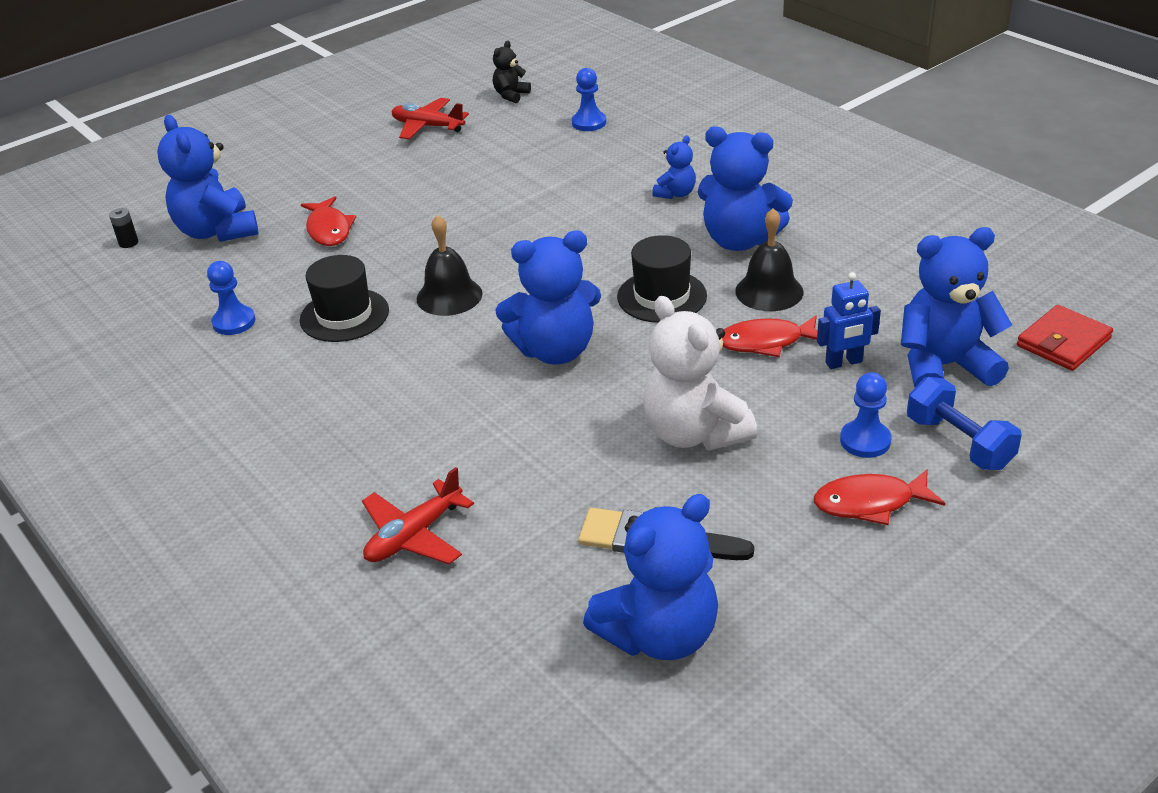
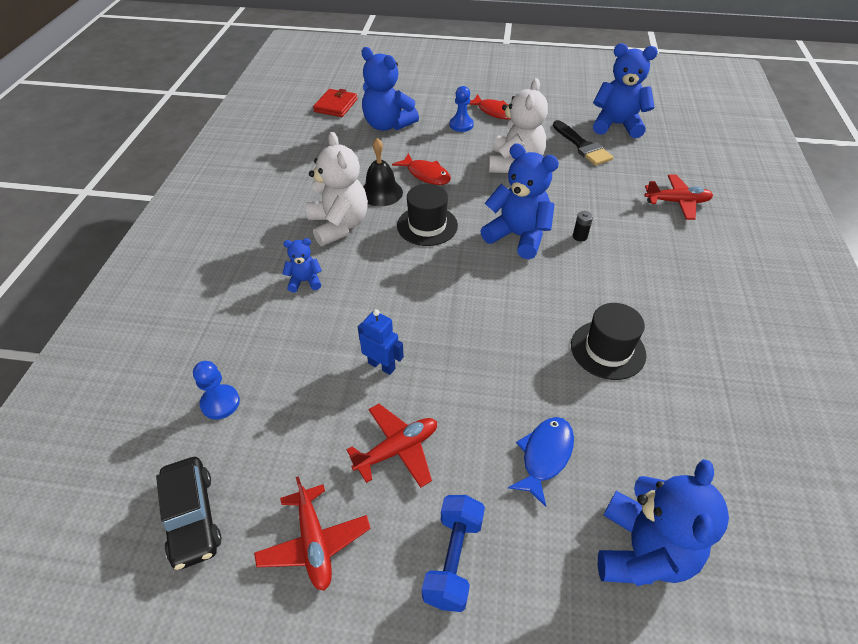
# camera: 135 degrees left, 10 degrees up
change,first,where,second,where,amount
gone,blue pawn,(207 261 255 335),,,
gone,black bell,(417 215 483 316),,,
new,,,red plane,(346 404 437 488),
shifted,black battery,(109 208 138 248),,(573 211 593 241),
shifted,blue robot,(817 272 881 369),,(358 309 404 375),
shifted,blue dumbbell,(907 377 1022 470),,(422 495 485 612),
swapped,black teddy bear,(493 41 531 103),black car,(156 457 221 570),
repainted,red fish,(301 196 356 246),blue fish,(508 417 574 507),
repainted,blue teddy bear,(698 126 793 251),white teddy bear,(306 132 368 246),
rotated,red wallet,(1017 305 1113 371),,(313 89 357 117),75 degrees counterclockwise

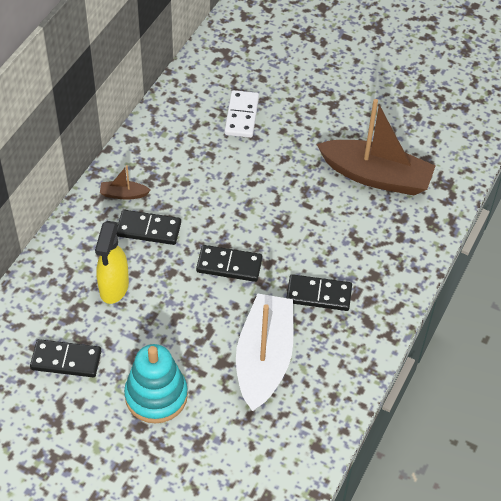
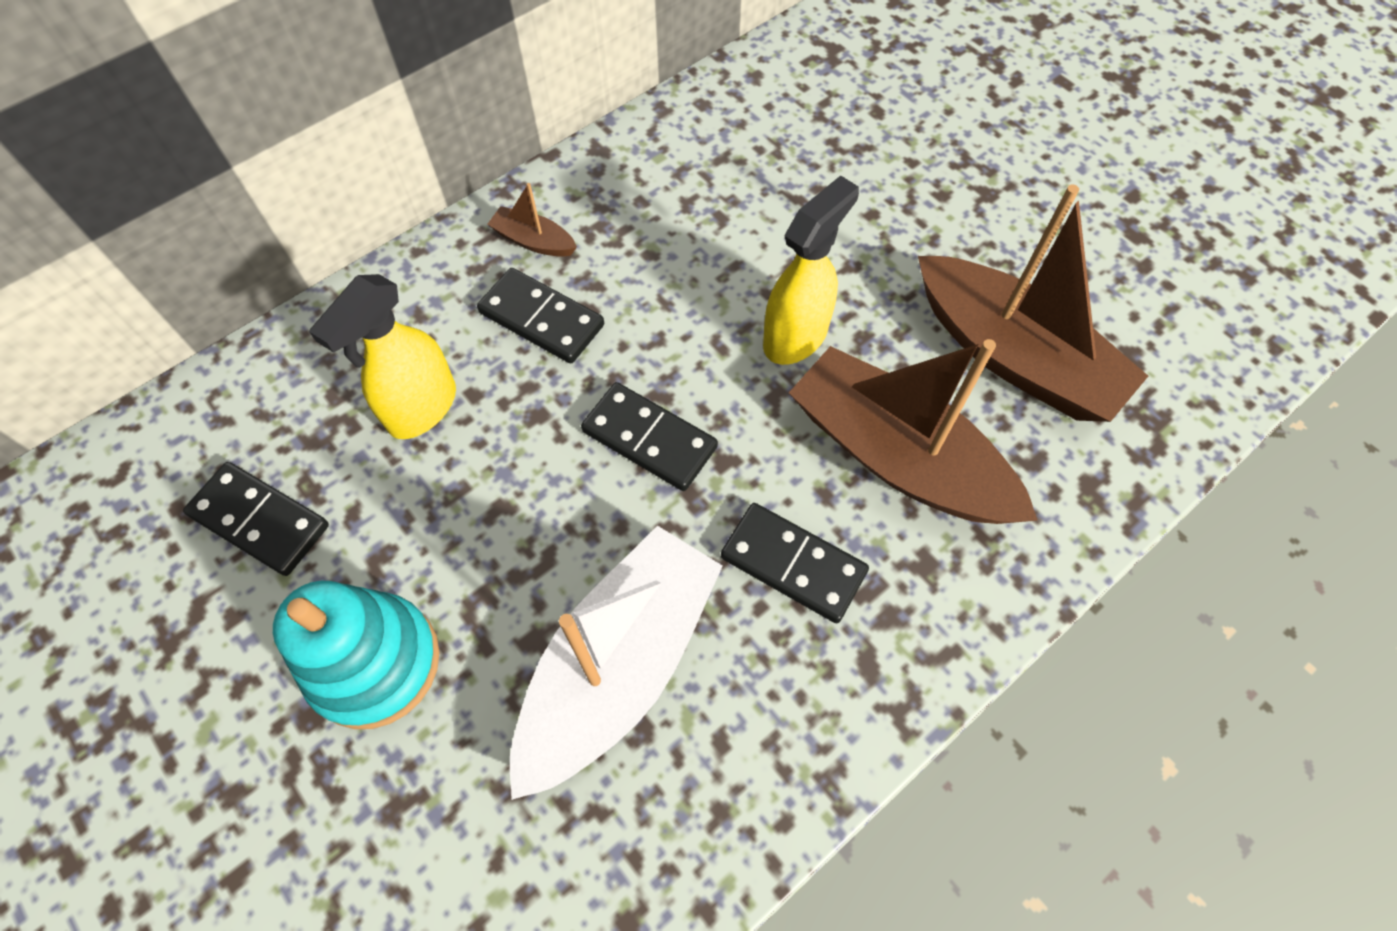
# camera: 25 degrees right, 10 degrees up
change,first,where,second,where,amount
gone,white domino,(225 90 259 138),,,
new,,,yellow spray bottle,(763 175 859 365),
new,,,brown boat,(789 339 1038 524),

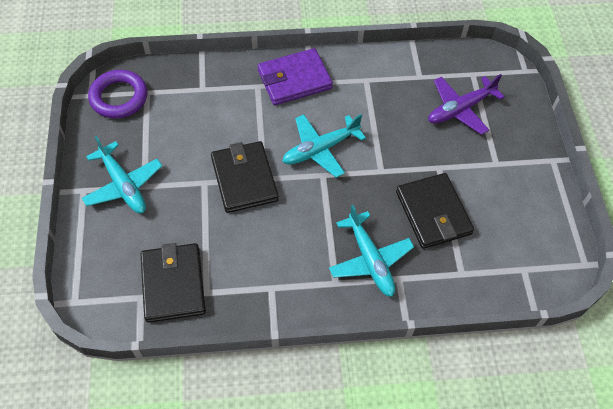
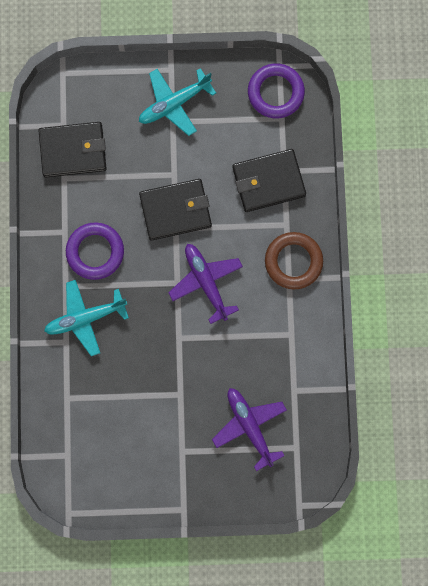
# camera: 95 degrees right, 20 degrees up
change,first,where,second,where,amount
new,,,purple ring,(66 222 124 280),
shifted,black wallet,(396 173 474 249),,(233 149 306 212),
swapped,purple wallet,(258 48 333 105),brown ring,(265 232 323 289),
repainted,turquoise plane,(282 114 366 178),purple plane,(168 244 243 324),

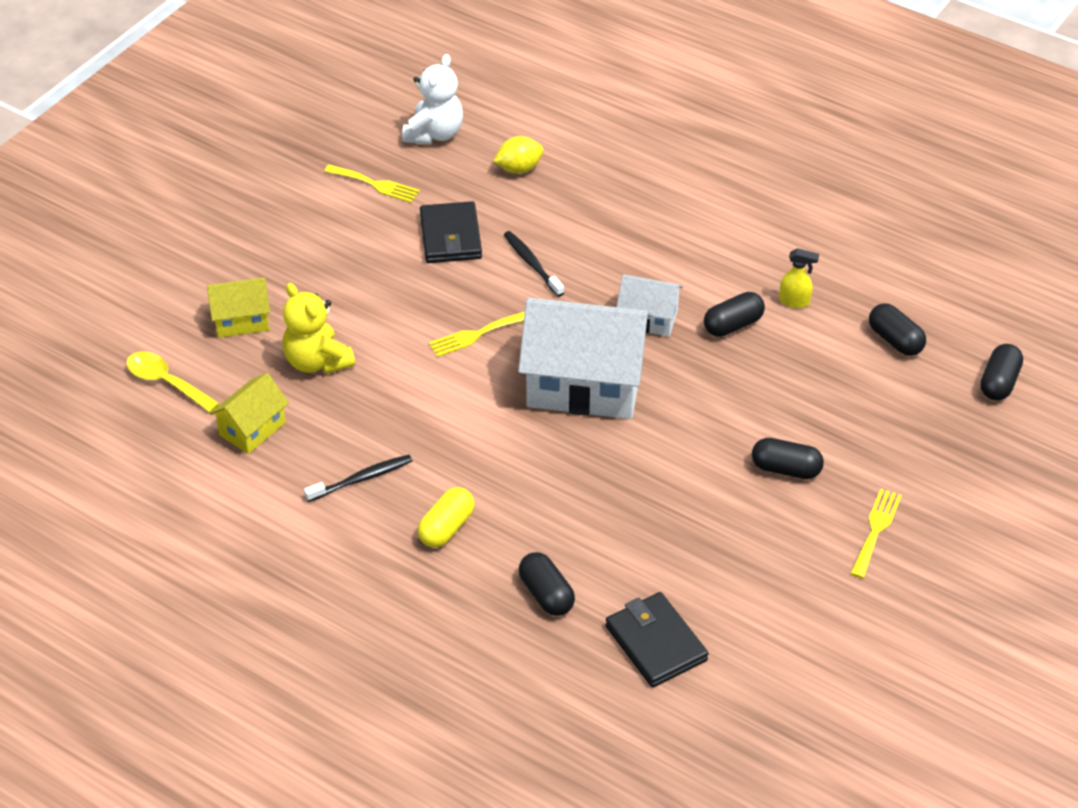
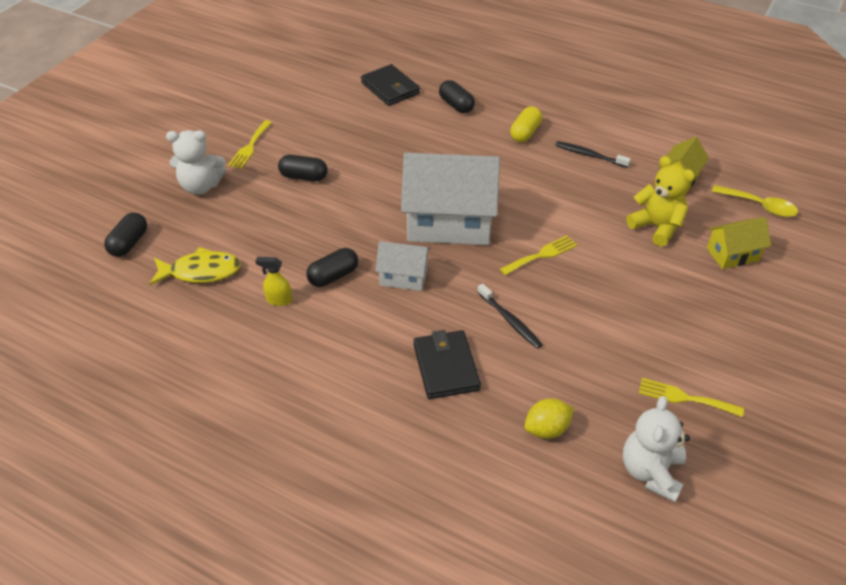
# camera: 175 degrees right, 0 degrees up
change,first,where,second,where,amount
new,,,white teddy bear,(166 130 226 195),
shifted,black wallet,(420 201 482 263),,(414 330 481 399),
swapped,black capsule,(869 303 926 356),yellow fish,(149 247 241 285),
rotated,black toothbrush,(304 455 412 502),,(555 141 631 168),60 degrees clockwise

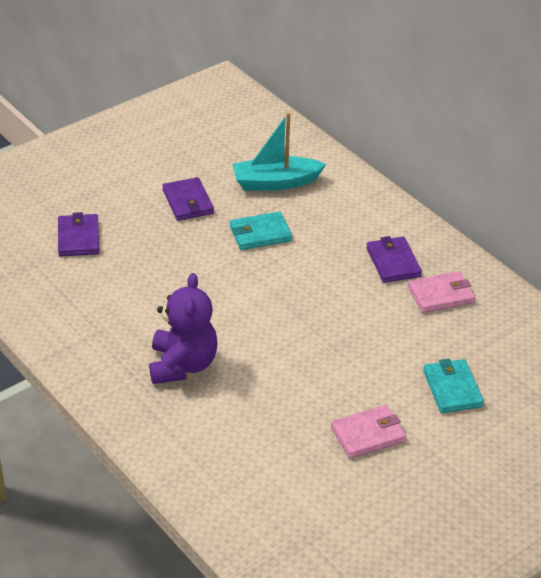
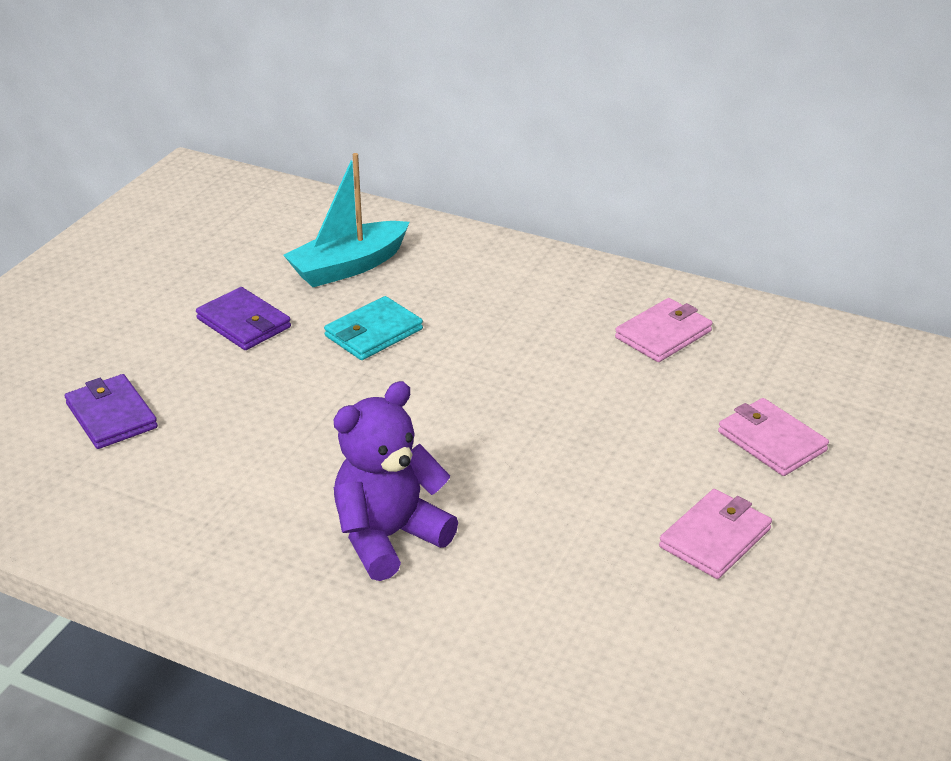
# camera: 25 degrees left, 5 degrees down
change,first,where,second,where,amount
gone,purple wallet,(366 236 422 283),,,
repainted,turquoise wallet,(423 359 484 413),pink wallet,(718 398 829 476),
rotated,purple teddy bear,(149 273 218 384),,(333 381 458 581),105 degrees counterclockwise

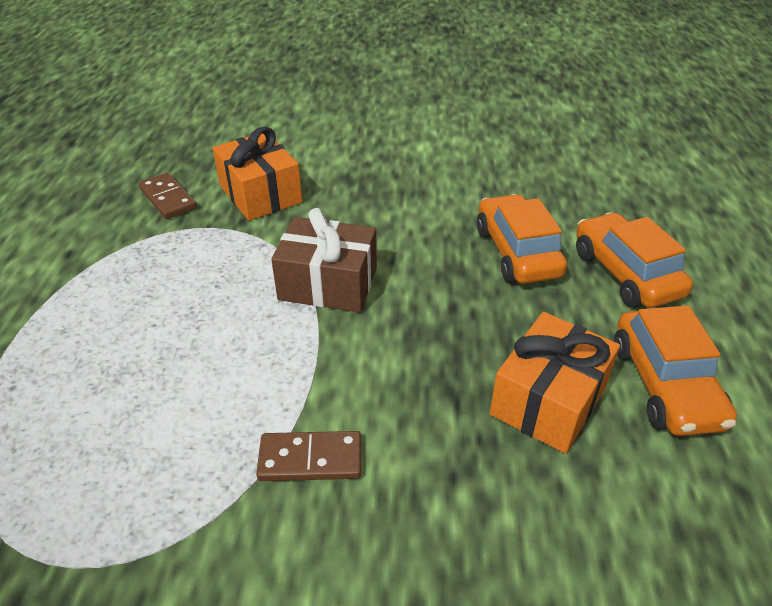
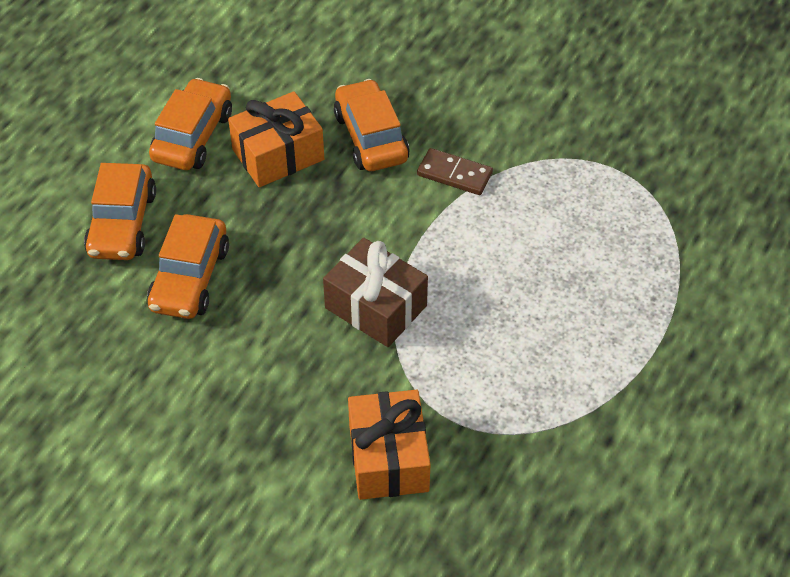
# camera: 155 degrees left, 10 degrees up
change,first,where,second,where,amount
gone,brown domino,(139 173 197 219),,,
new,,,orange car,(334 79 410 171),

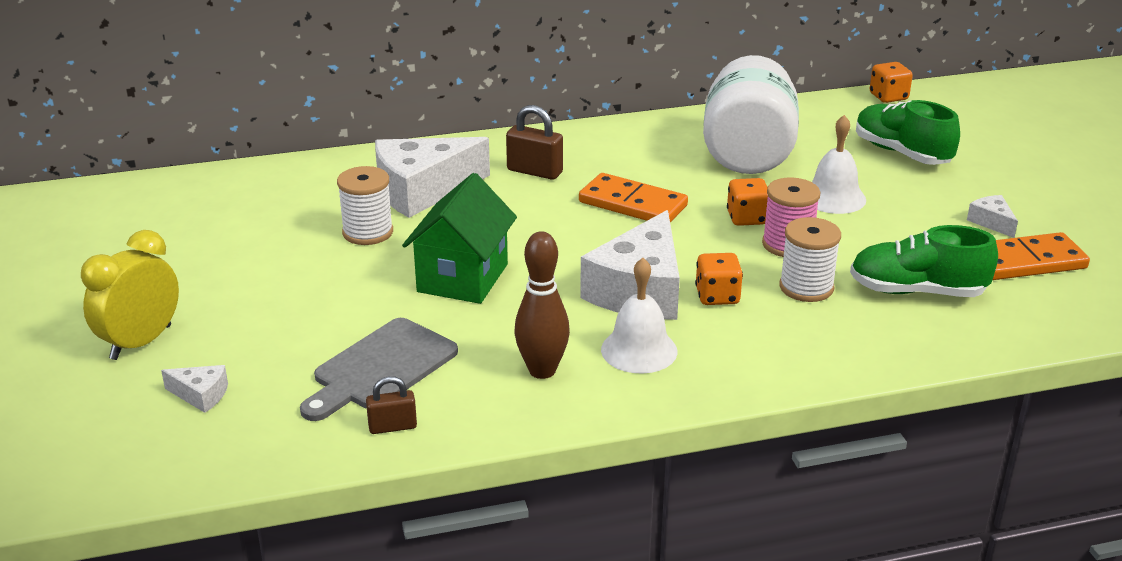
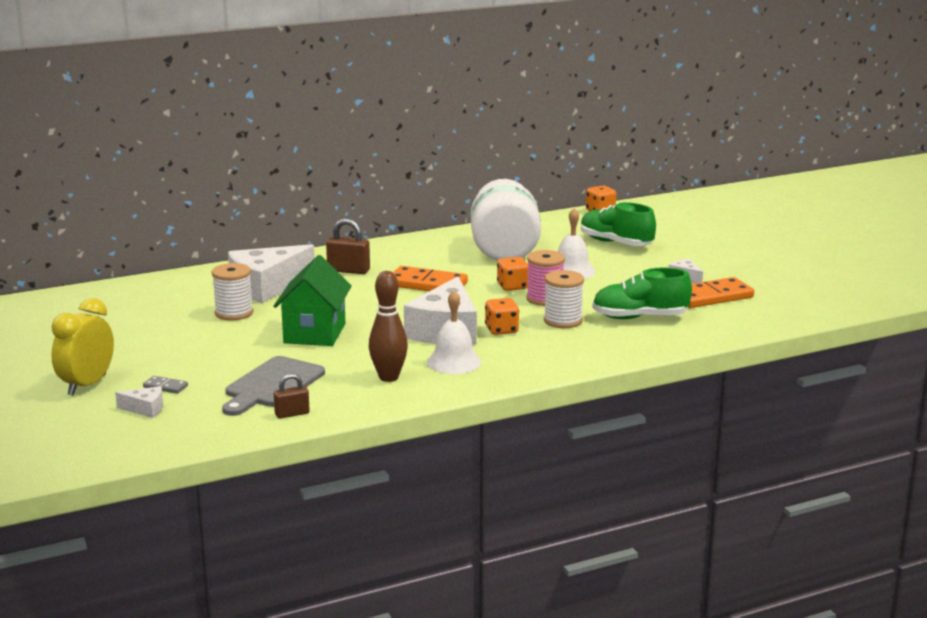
# camera: 10 degrees left, 10 degrees down
change,first,where,second,where,amount
new,,,grey domino,(143 376 188 394),

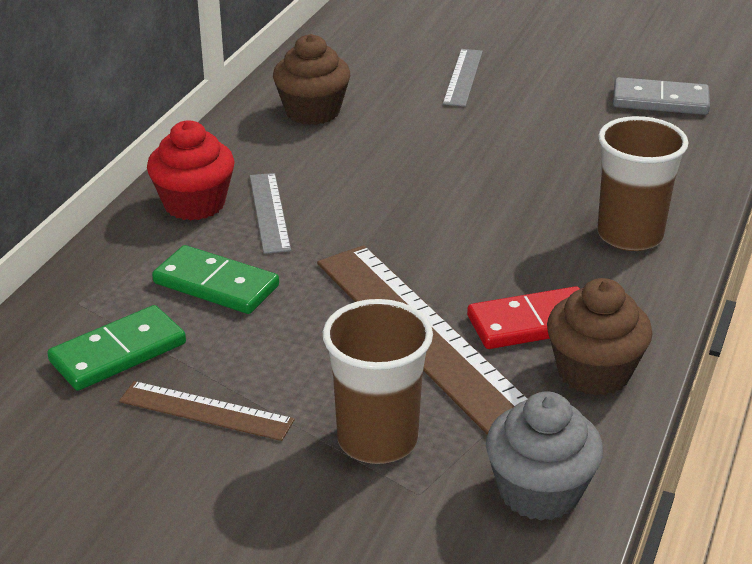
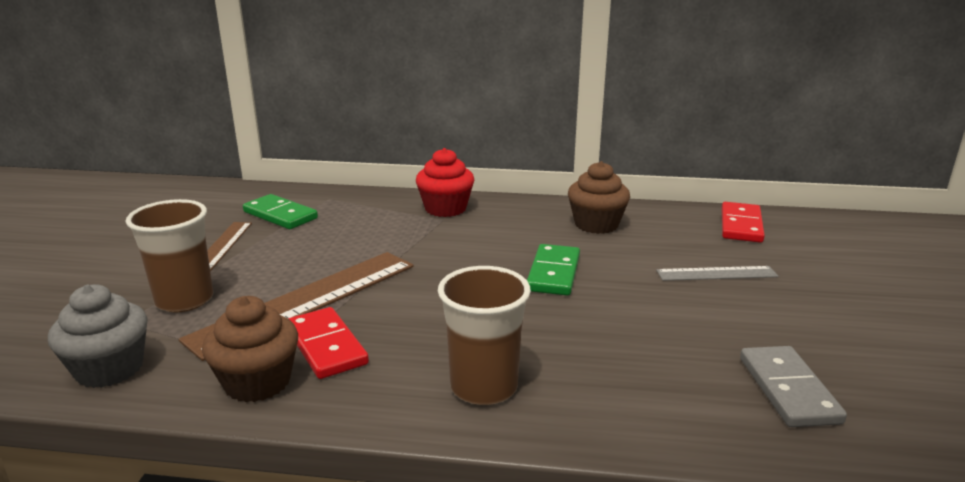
# camera: 75 degrees right, 10 degrees down
change,first,where,second,where,amount
gone,grey ruler,(250 173 291 254),,,
new,,,red domino,(722 202 765 243),
shifted,green domino,(152 245 279 314),,(527 244 580 296),

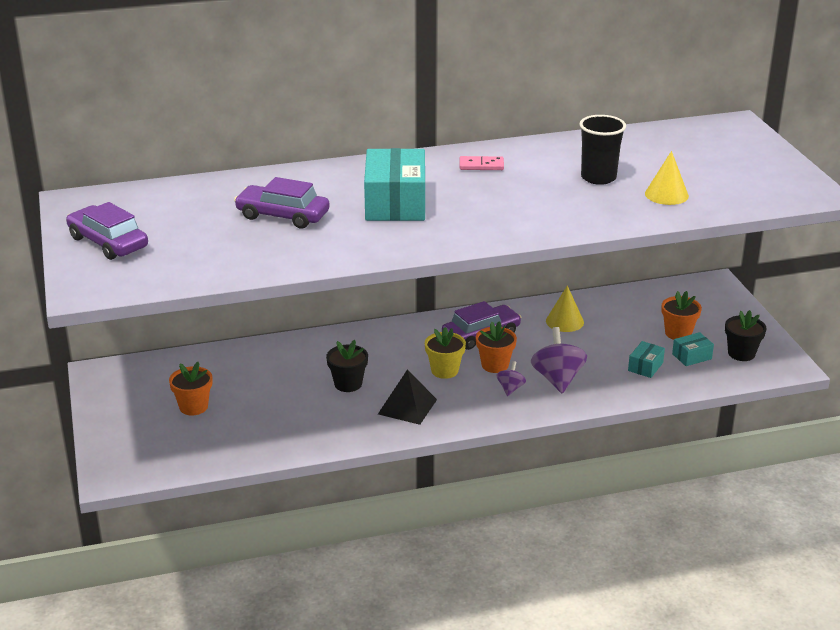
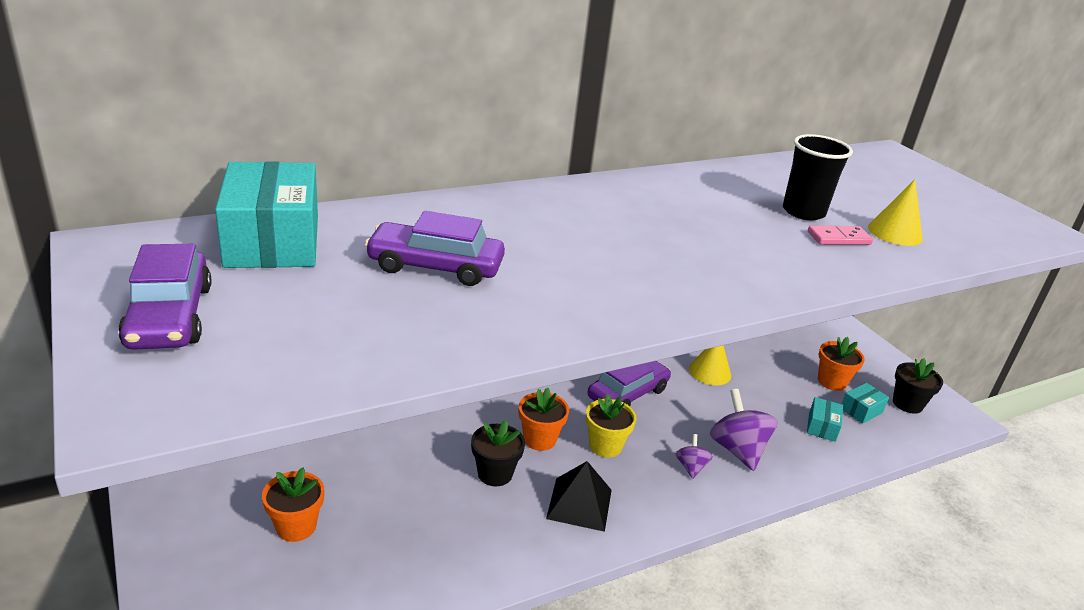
# camera: 15 degrees left, 0 degrees up
change,first,where,second,where,amount
shifted,turquoise box,(364 148 425 221),,(215 161 318 268),
shifted,pink domino,(460 156 504 170),,(808 226 873 245),
shifted,orange flower pot,(476 321 517 373),,(519 388 569 451),
rotated,purple car,(66 202 148 260),,(118 244 211 350),135 degrees counterclockwise

